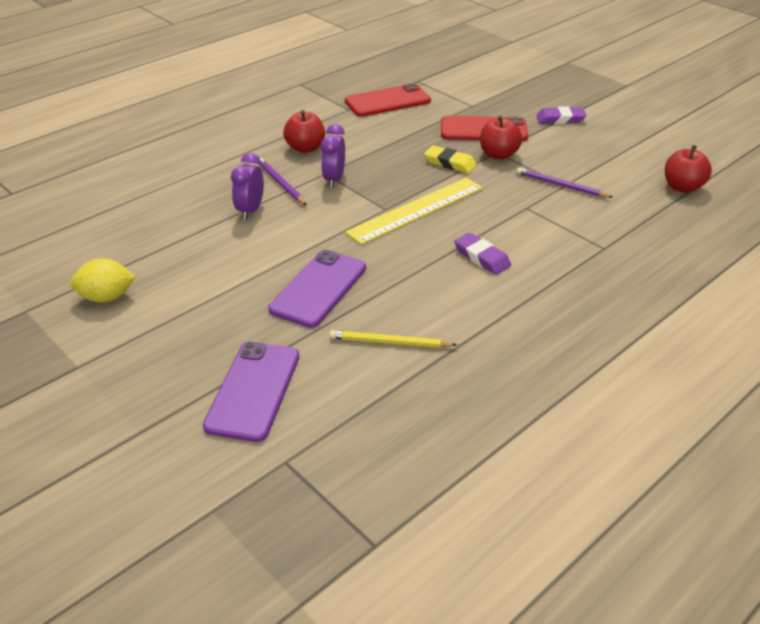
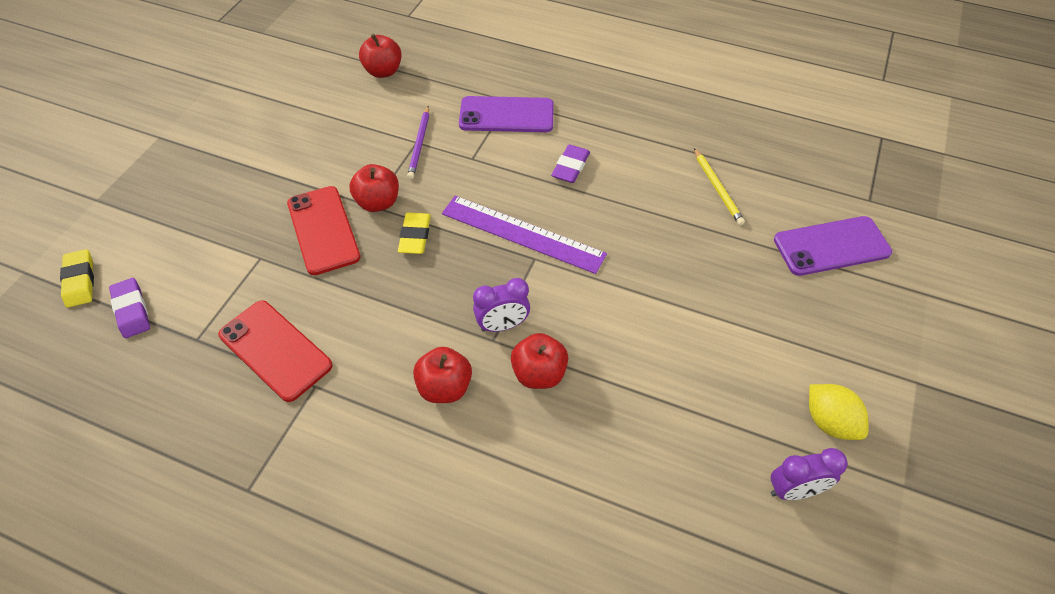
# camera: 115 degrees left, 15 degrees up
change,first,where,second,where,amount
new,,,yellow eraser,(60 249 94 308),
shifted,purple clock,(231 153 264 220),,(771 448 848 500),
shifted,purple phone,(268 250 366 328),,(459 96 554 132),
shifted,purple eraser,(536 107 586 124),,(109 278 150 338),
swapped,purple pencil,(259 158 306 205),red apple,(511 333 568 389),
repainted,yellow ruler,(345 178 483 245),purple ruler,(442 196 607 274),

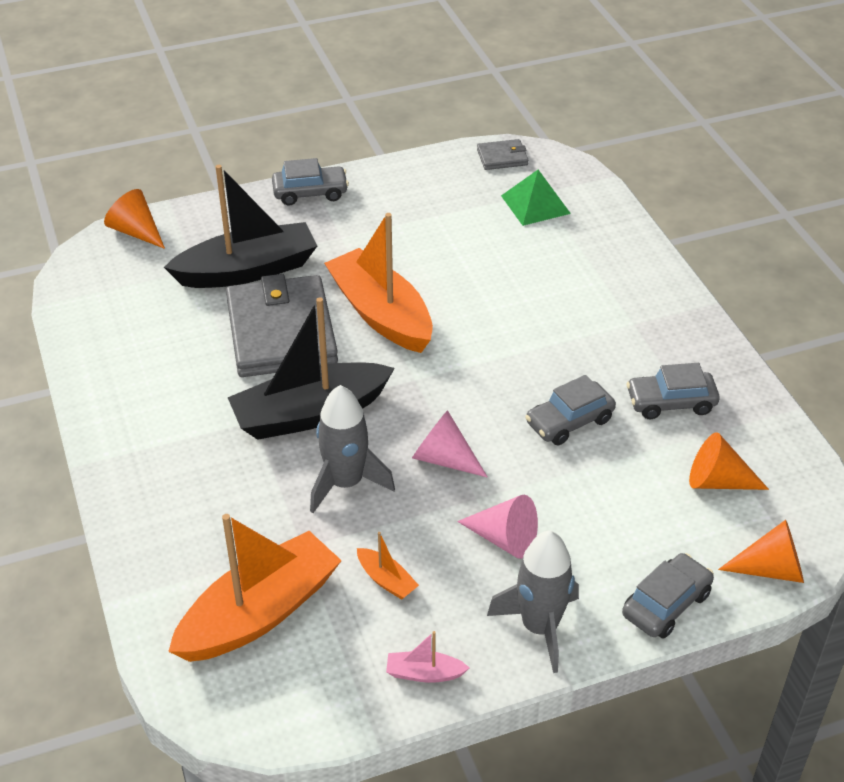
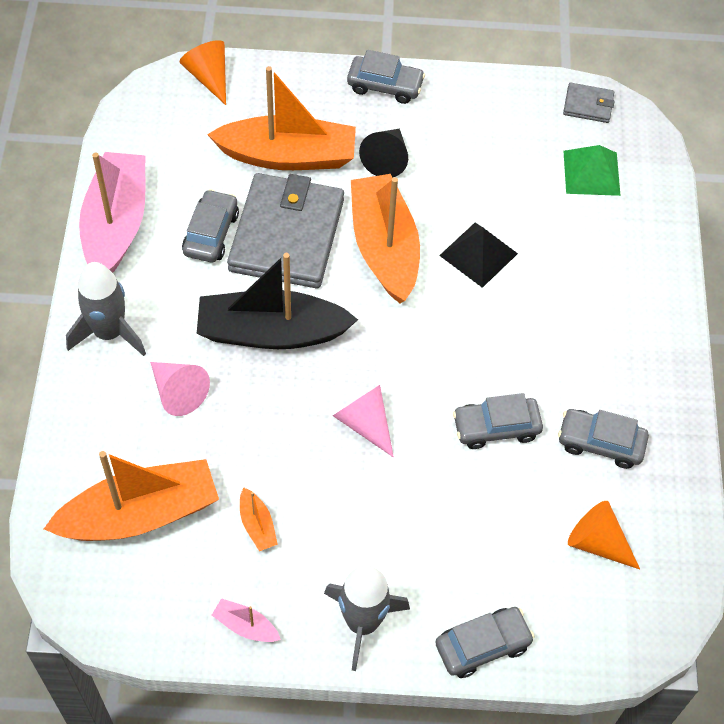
# camera: 20 degrees right, 15 degrees up
change,first,where,second,where,amount
gone,orange cone,(718 520 804 583),,,
new,,,pink boat,(79 152 145 273),
new,,,grey car,(182 189 239 262),
new,,,black cone,(359 129 408 177),
new,,,black pyramid,(439 223 518 288),
shifted,grey rocket,(310 385 395 513),,(66 262 146 356),
shifted,pink cone,(457 495 538 559),,(150 362 210 416),
repainted,black boat,(164 165 317 288),orange boat,(207 66 356 170),

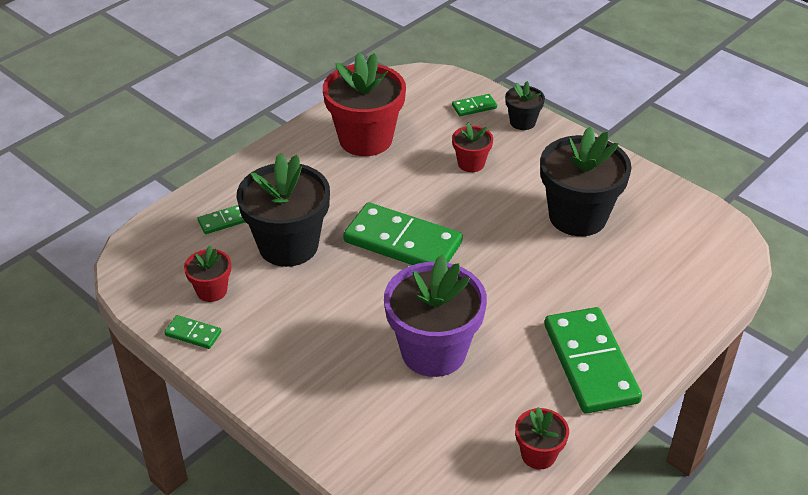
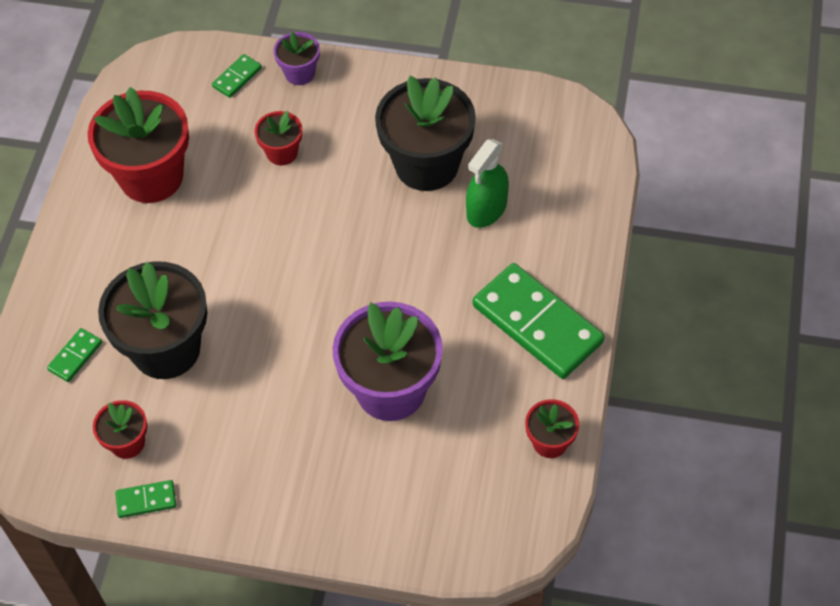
# camera: 30 degrees left, 15 degrees up
change,first,where,second,where,amount
gone,green domino,(343 202 463 265),,,
new,,,green spray bottle,(466 139 509 228),
repainted,black flower pot,(505 81 545 130),purple flower pot,(274 32 320 85),

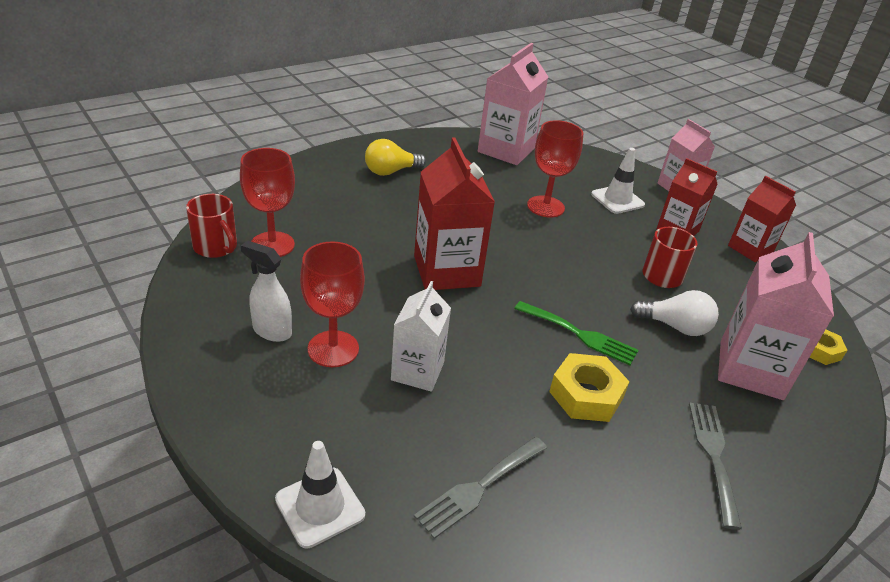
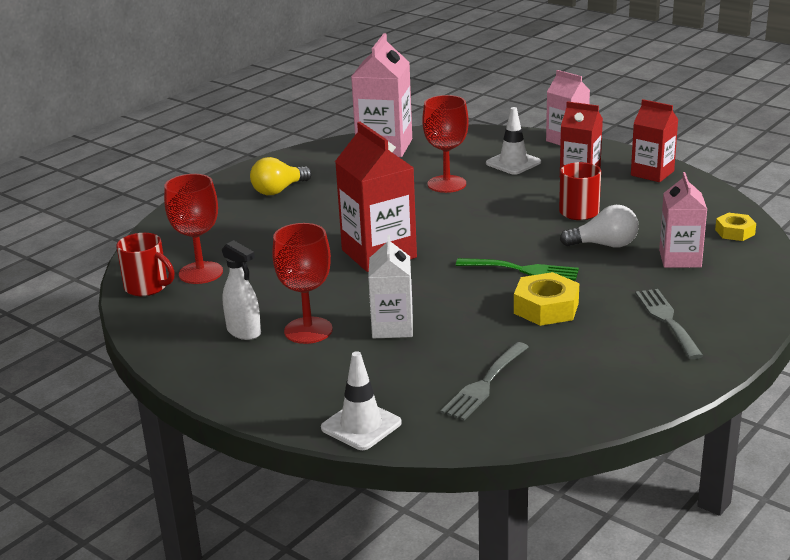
# camera: 10 degrees left, 10 degrees down
change,first,where,second,where,amount
rotated,white spray bottle,(241 241 292 342),,(222 240 261 340),150 degrees counterclockwise
scaled,pink carton,(718 232 834 400),,(659 172 707 268),x0.64

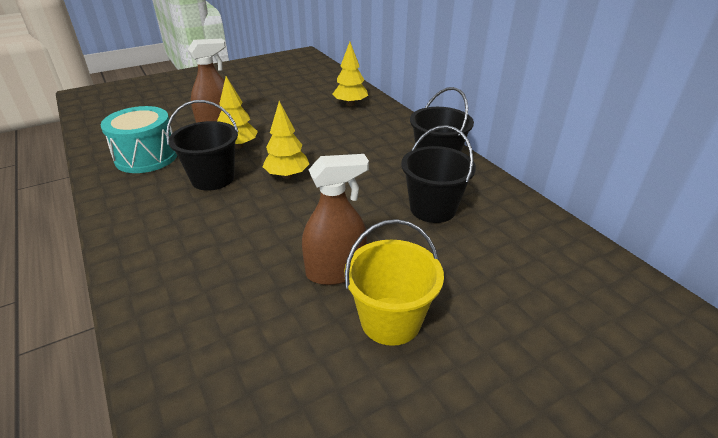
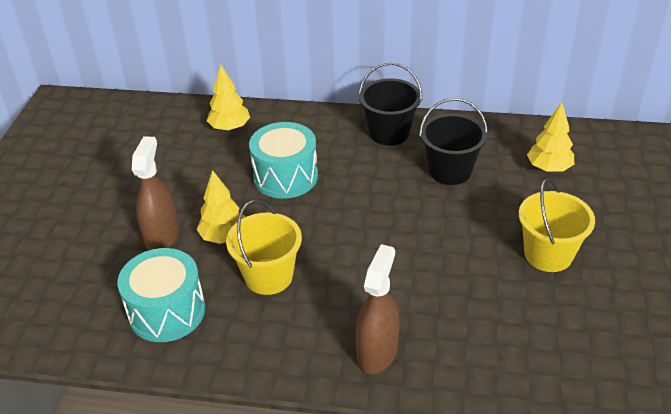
# camera: 50 degrees left, 5 degrees up
change,first,where,second,where,amount
new,,,turquoise drum,(249 122 318 199),
shifted,yellow tree,(263 101 309 179),,(527 102 574 172),
shifted,brown spray bottle,(302 154 369 285),,(355 244 400 374),
repainted,black bucket,(166 100 239 191),yellow bucket,(226 200 302 295),

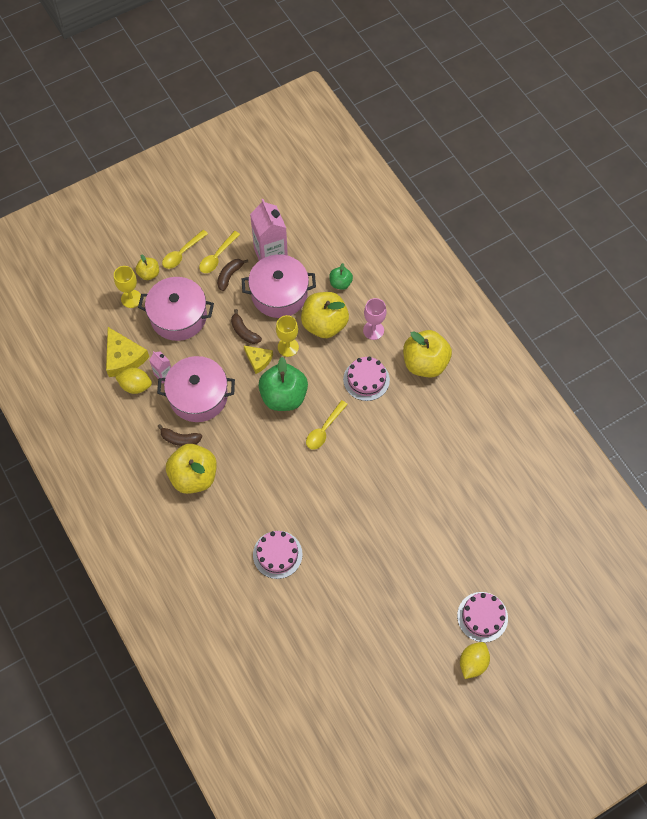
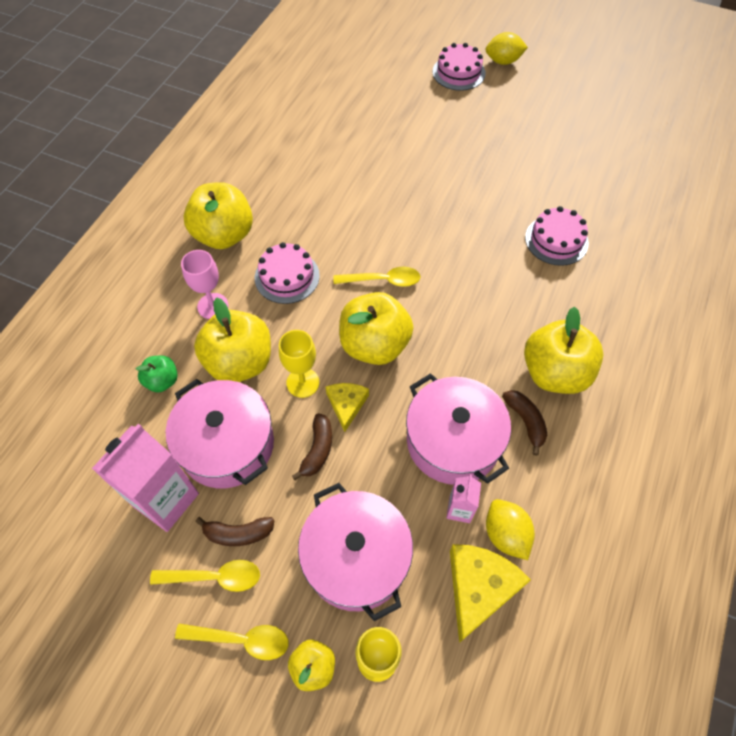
# camera: 125 degrees left, 5 degrees down
change,first,where,second,where,amount
repainted,green apple,(258 357 308 411),yellow apple,(339 292 414 365),

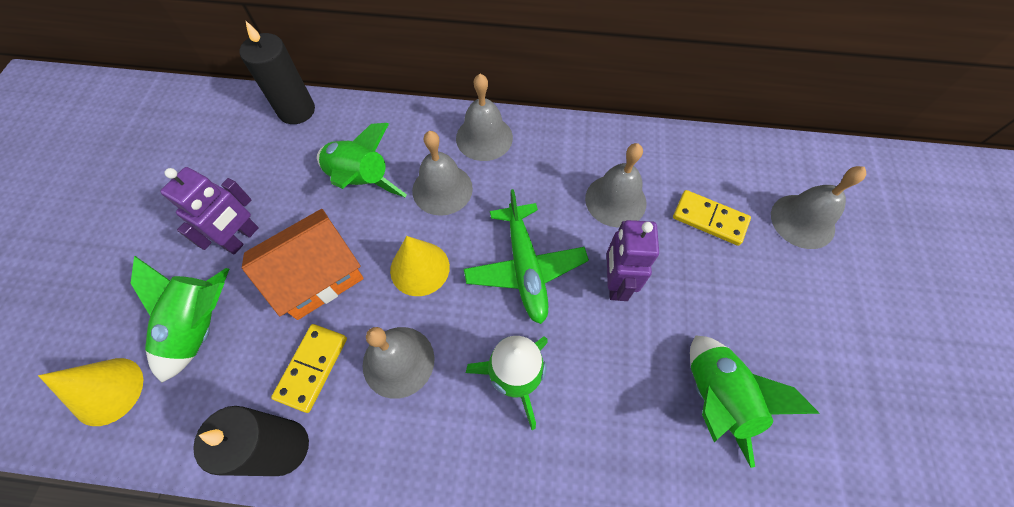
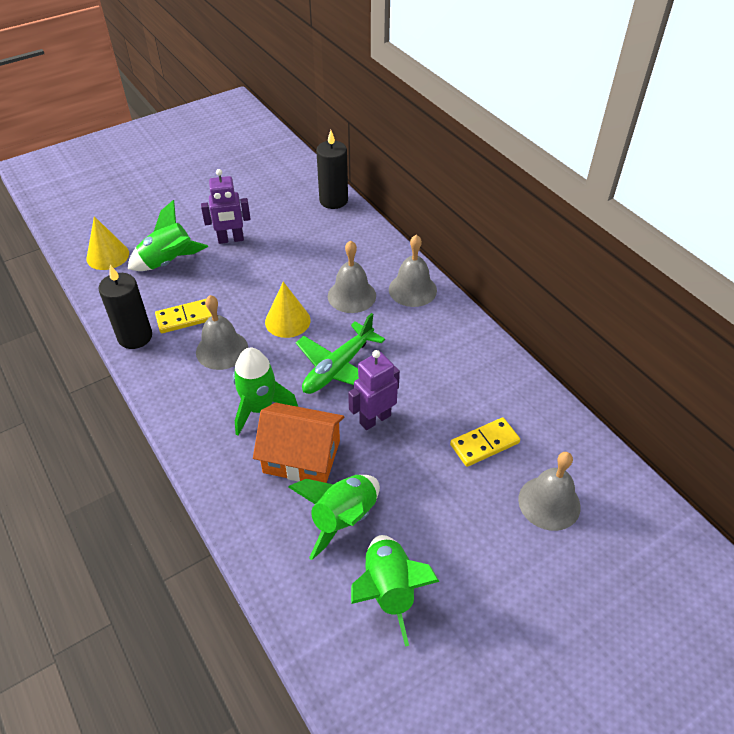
# camera: 50 degrees right, 15 degrees down
change,first,where,second,where,amount
gone,grey bell,(585 143 647 227),,,
shifted,orange house,(242 209 364 320),,(253 403 344 483),
shifted,green rocket,(317 123 407 197),,(351 535 440 647),
rotated,yellow domino,(673 190 751 246),,(450 417 520 467),75 degrees clockwise

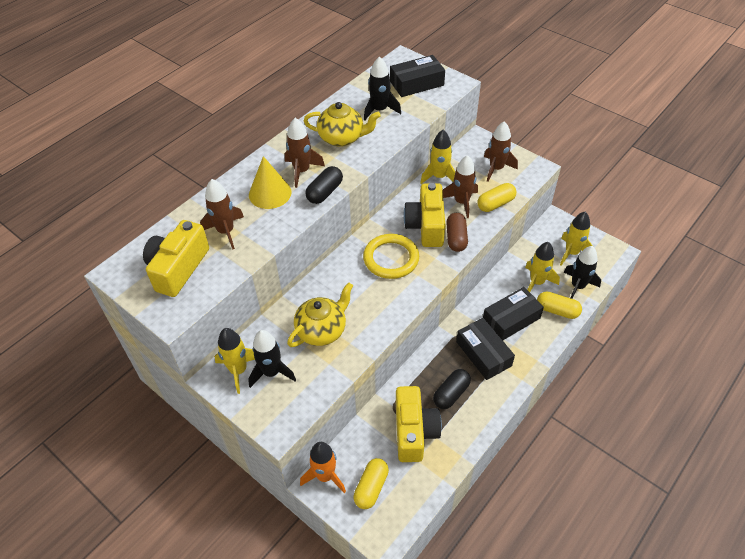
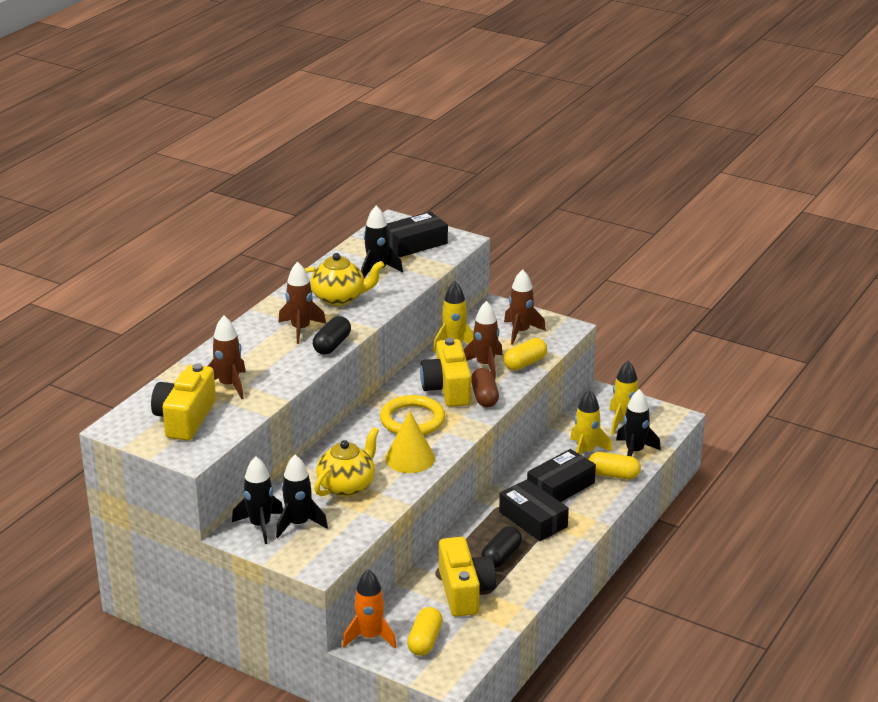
# camera: 10 degrees left, 20 degrees down
change,first,where,second,where,amount
shifted,yellow cone,(249 156 292 209),,(385 411 435 473),
repainted,yellow rocket,(214 328 255 394),black rocket,(232 456 283 544),

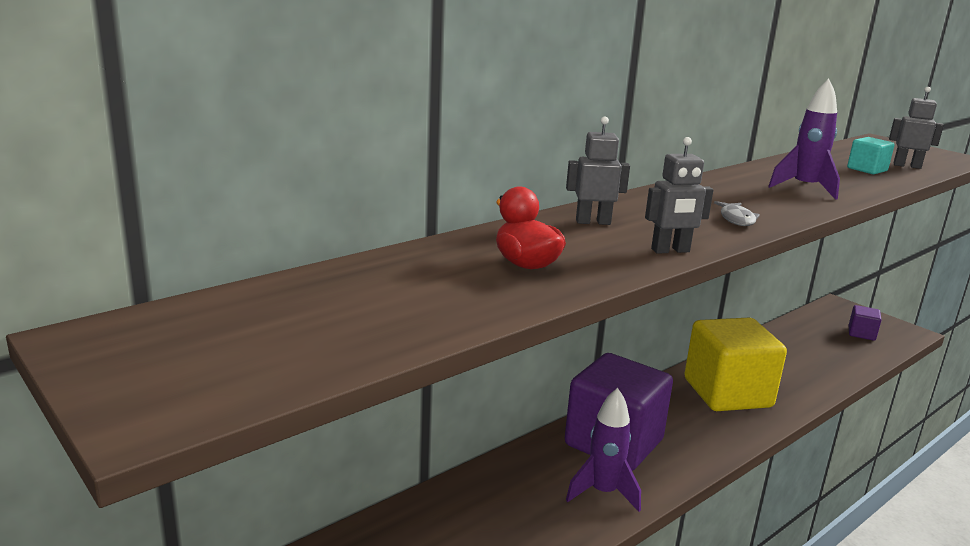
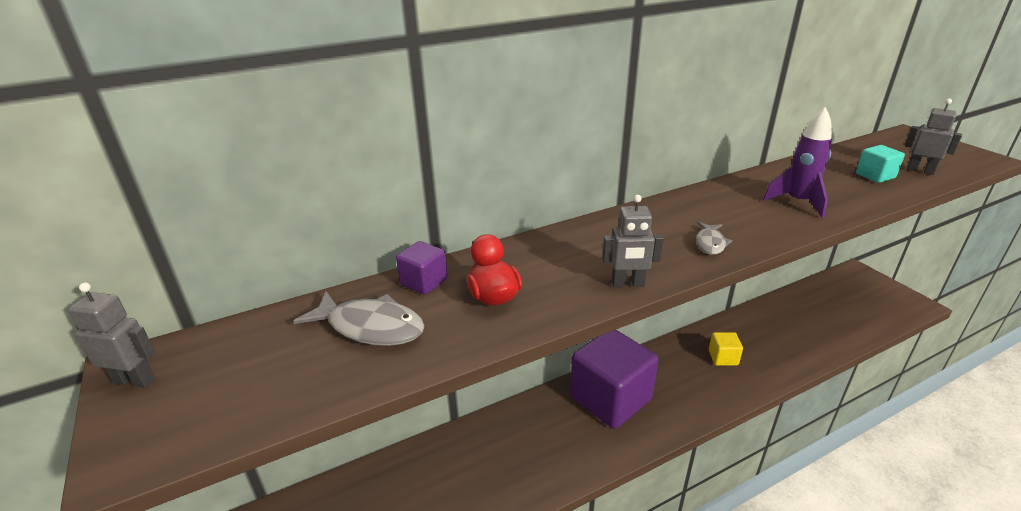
# camera: 15 degrees right, 10 degrees up
change,first,where,second,where,amount
gone,purple rocket,(566 388 641 512),,,
new,,,grey fish,(293 291 425 346),
shifted,grey robot,(566 116 630 225),,(68 282 155 388),
shifted,purple cube,(849 305 881 341),,(396 241 448 295),
scaled,yellow cube,(684 318 787 411),,(709 332 743 366),x0.43

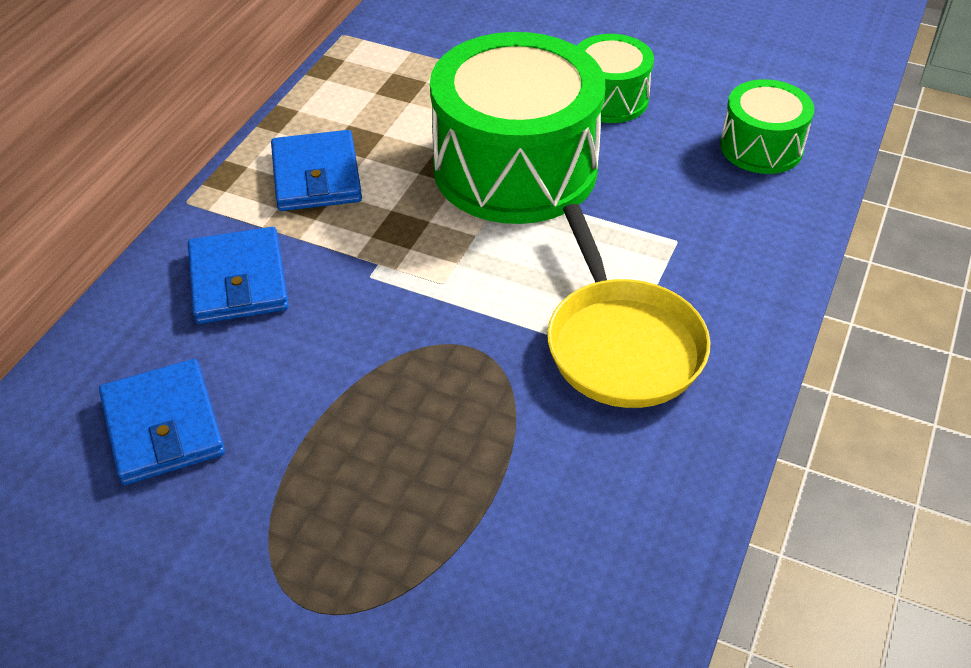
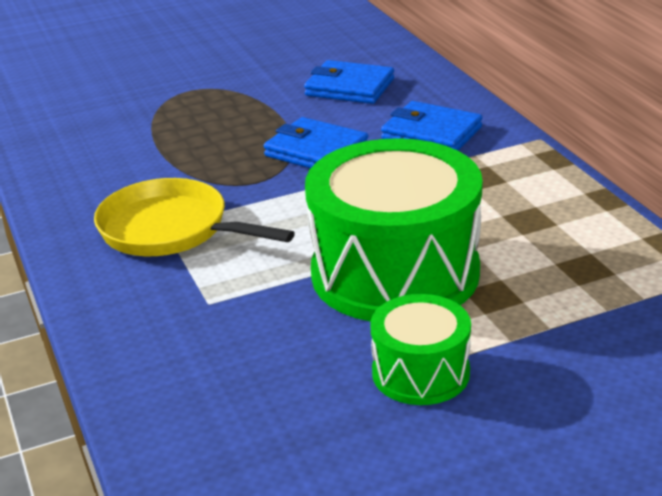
# camera: 135 degrees right, 15 degrees down
change,first,where,second,where,amount
gone,green drum,(720 79 814 174),,,
shifted,blue wallet,(271 130 362 211),,(264 117 369 168),

